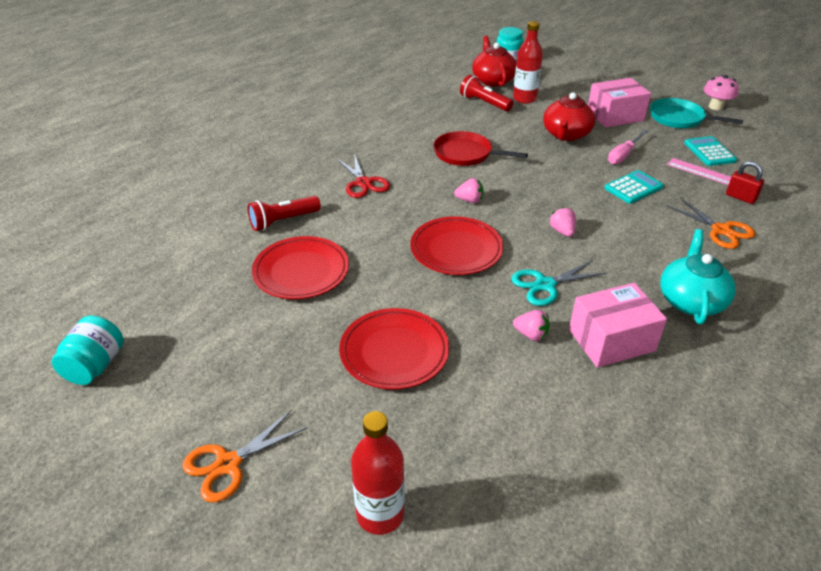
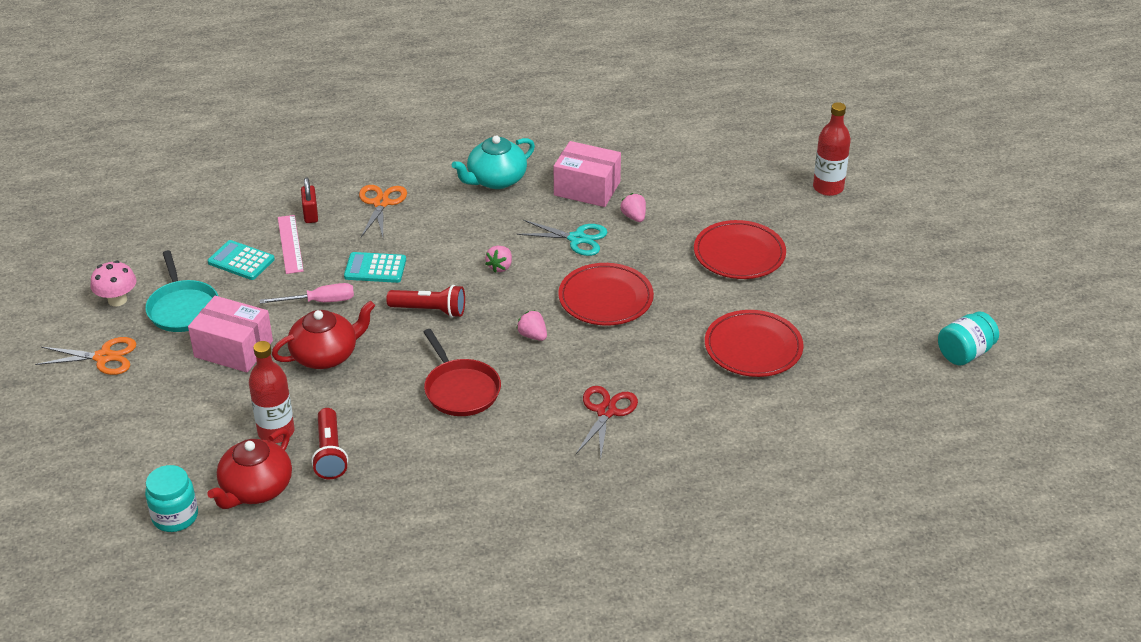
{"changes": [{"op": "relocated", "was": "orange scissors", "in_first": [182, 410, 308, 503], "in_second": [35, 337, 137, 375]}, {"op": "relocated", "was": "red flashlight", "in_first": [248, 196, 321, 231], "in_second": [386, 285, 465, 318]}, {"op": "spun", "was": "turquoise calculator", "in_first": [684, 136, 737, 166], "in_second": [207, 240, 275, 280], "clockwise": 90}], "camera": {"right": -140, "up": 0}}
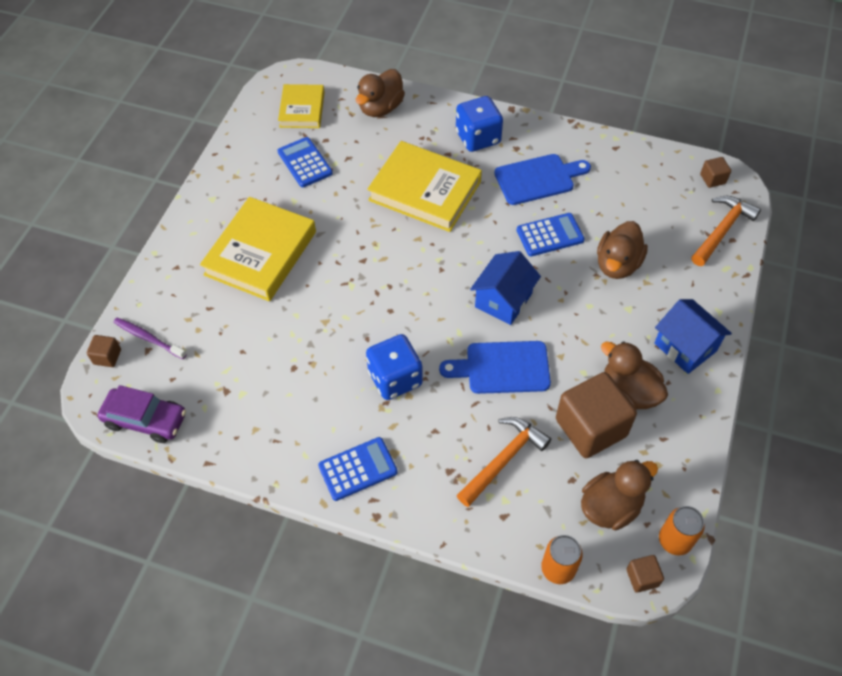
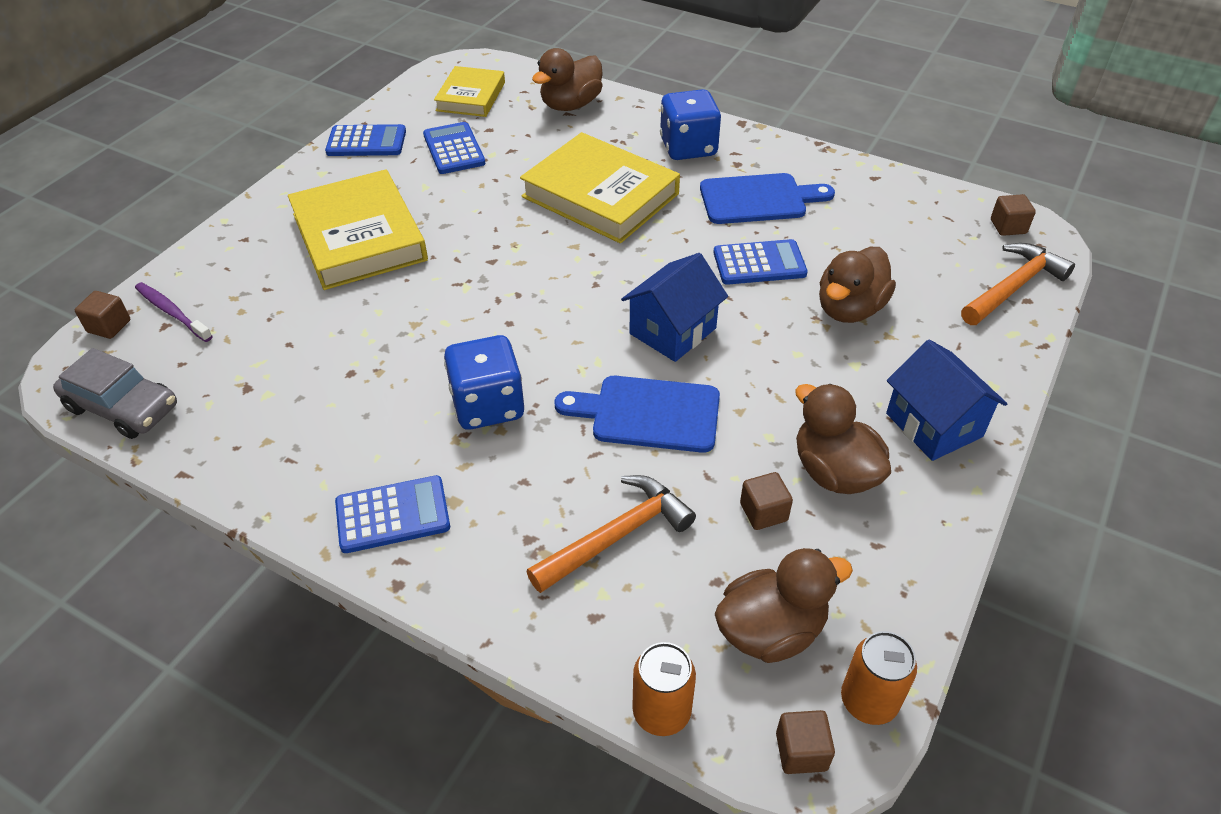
{"changes": [{"op": "appeared", "now": "blue calculator", "in_second": [325, 124, 406, 156]}, {"op": "colour", "was": "purple car", "now": "grey car", "in_first": [98, 385, 186, 443], "in_second": [53, 348, 177, 439]}, {"op": "spun", "was": "yellow book", "in_first": [200, 197, 316, 301], "in_second": [288, 169, 428, 290], "clockwise": -60}, {"op": "size", "was": "brown cube", "in_first": [556, 372, 637, 458], "in_second": [740, 472, 793, 530], "ratio": 0.44}], "camera": {"right": 10, "up": -10}}
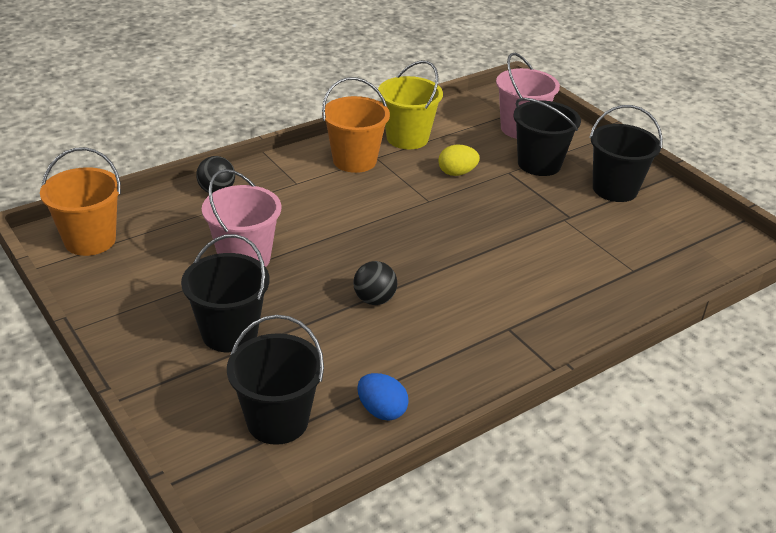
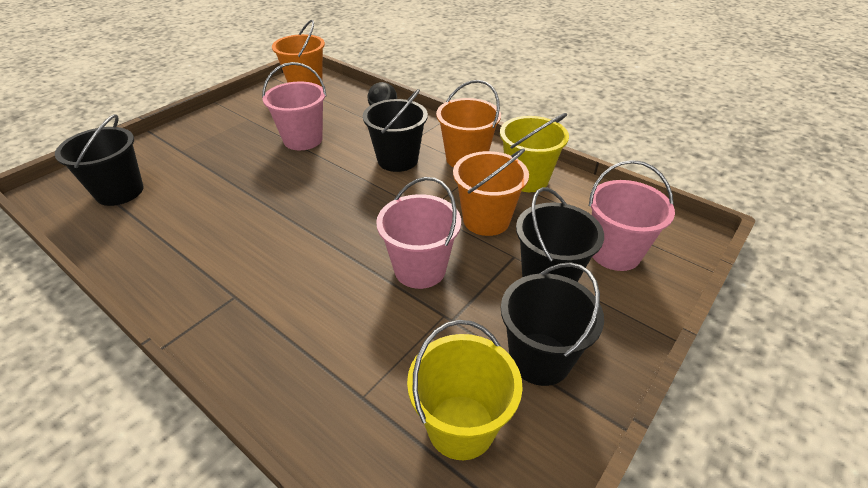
{"changes": [{"op": "missing", "was": "black ball", "in_first": [353, 261, 397, 305]}, {"op": "missing", "was": "blue egg", "in_first": [357, 373, 409, 421]}, {"op": "appeared", "now": "pink bucket", "in_second": [376, 177, 461, 289]}, {"op": "appeared", "now": "yellow bucket", "in_second": [407, 320, 523, 460]}, {"op": "relocated", "was": "black bucket", "in_first": [181, 234, 270, 352], "in_second": [363, 89, 428, 172]}, {"op": "exchanged", "was": "yellow egg", "now": "orange bucket", "in_first": [438, 144, 480, 176], "in_second": [453, 148, 529, 236]}], "camera": {"right": 75, "up": 5}}
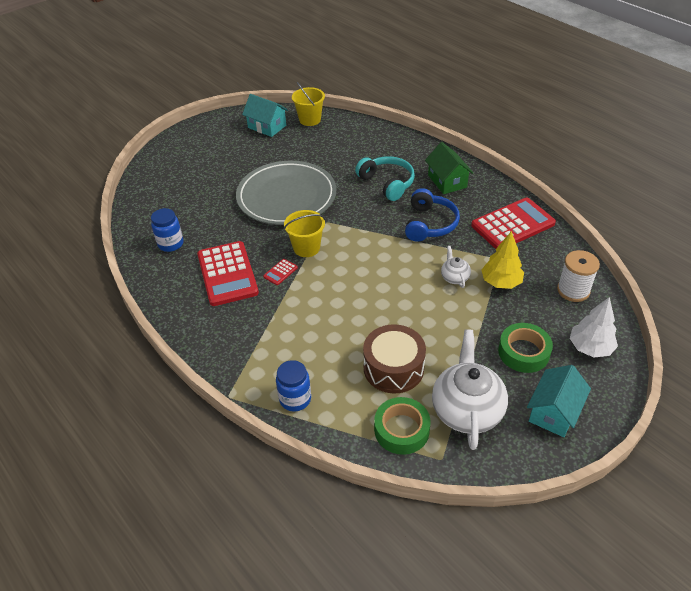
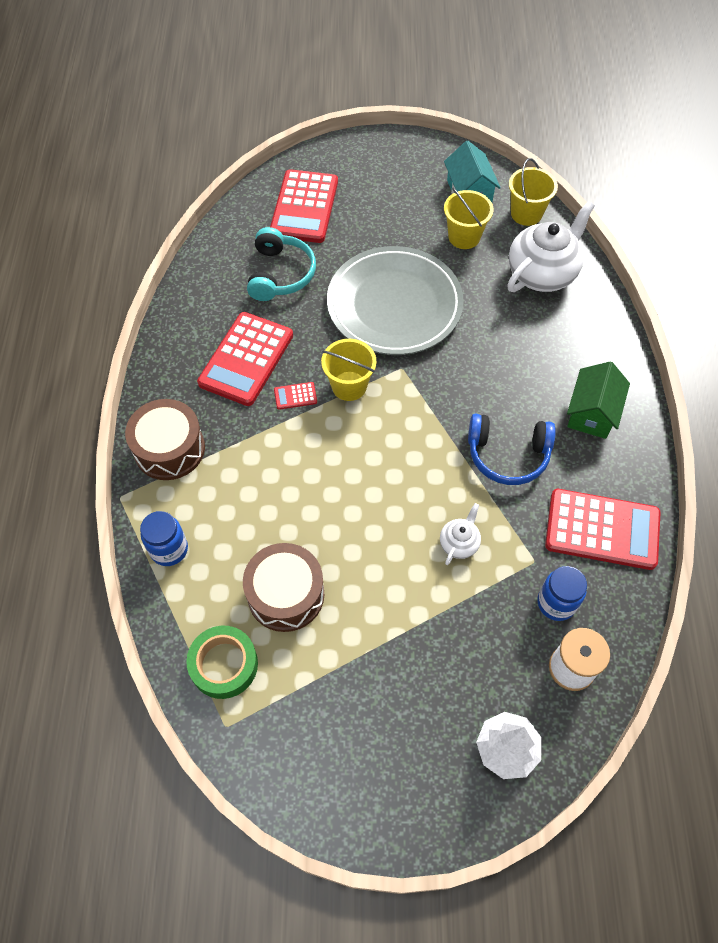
{"changes": [{"op": "missing", "was": "yellow tree", "in_first": [481, 231, 524, 289]}, {"op": "missing", "was": "green tape", "in_first": [498, 323, 553, 373]}, {"op": "missing", "was": "turquoise house", "in_first": [527, 365, 591, 437]}, {"op": "appeared", "now": "brown drum", "in_second": [125, 399, 205, 480]}, {"op": "appeared", "now": "red calculator", "in_second": [270, 169, 338, 243]}, {"op": "appeared", "now": "yellow bucket", "in_second": [444, 187, 494, 249]}, {"op": "relocated", "was": "blue jar", "in_first": [151, 208, 183, 252], "in_second": [537, 566, 587, 621]}, {"op": "relocated", "was": "turquoise headphones", "in_first": [355, 156, 415, 201], "in_second": [247, 227, 316, 301]}, {"op": "relocated", "was": "white teapot", "in_first": [432, 330, 508, 450], "in_second": [507, 201, 595, 292]}, {"op": "spun", "was": "blue headphones", "in_first": [405, 188, 460, 242], "in_second": [468, 414, 556, 485], "clockwise": 45}], "camera": {"right": 40, "up": 15}}
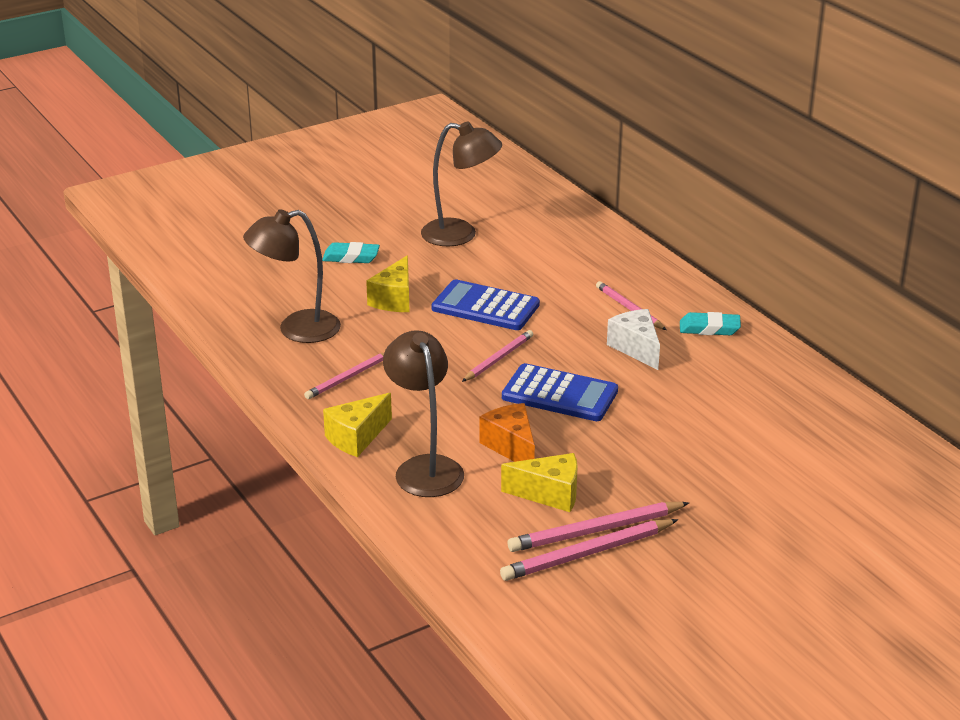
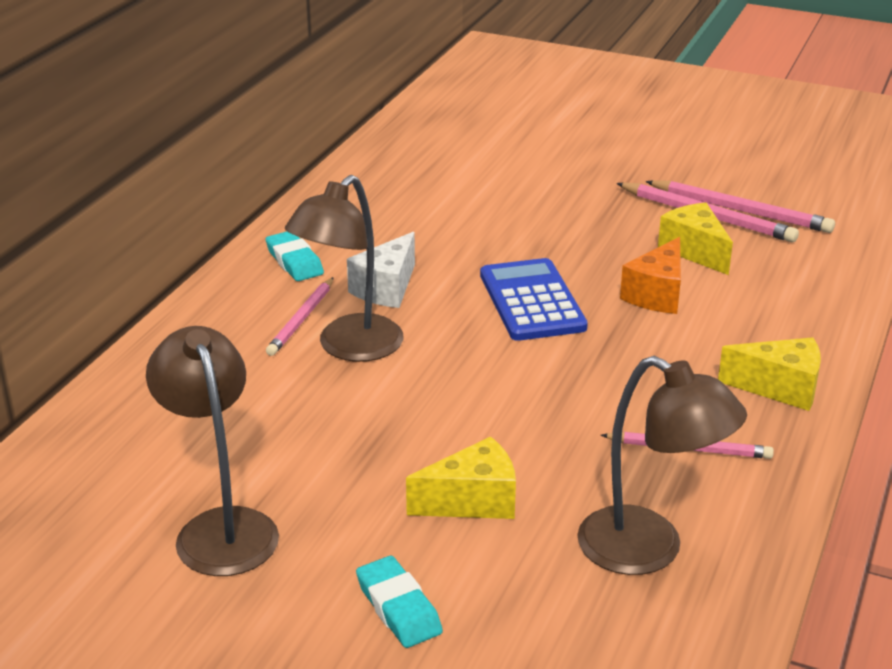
{"changes": [{"op": "missing", "was": "blue calculator", "in_first": [432, 279, 540, 330]}, {"op": "missing", "was": "pink pencil", "in_first": [462, 330, 533, 382]}, {"op": "relocated", "was": "brown lamp", "in_first": [383, 330, 464, 497], "in_second": [285, 175, 404, 362]}], "camera": {"right": -125, "up": 0}}
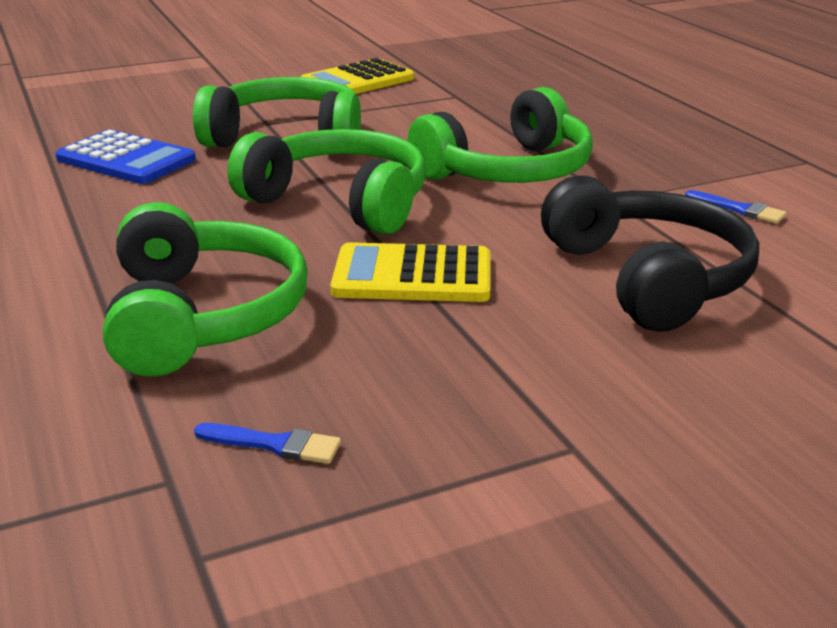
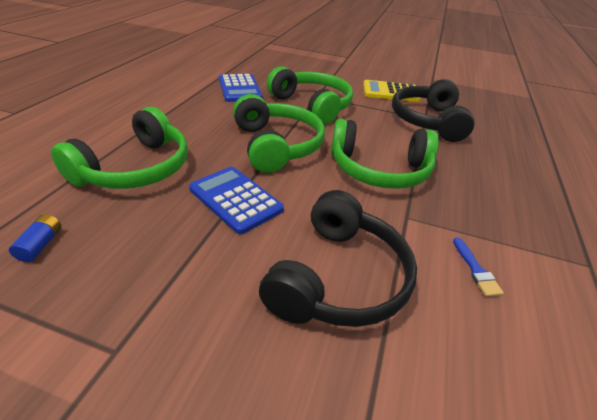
{"changes": [{"op": "appeared", "now": "black headphones", "in_second": [392, 79, 475, 142]}, {"op": "exchanged", "was": "blue brush", "now": "blue battery", "in_first": [194, 423, 341, 464], "in_second": [9, 214, 61, 262]}, {"op": "colour", "was": "yellow calculator", "now": "blue calculator", "in_first": [330, 242, 490, 302], "in_second": [189, 167, 284, 234]}], "camera": {"right": 40, "up": 10}}
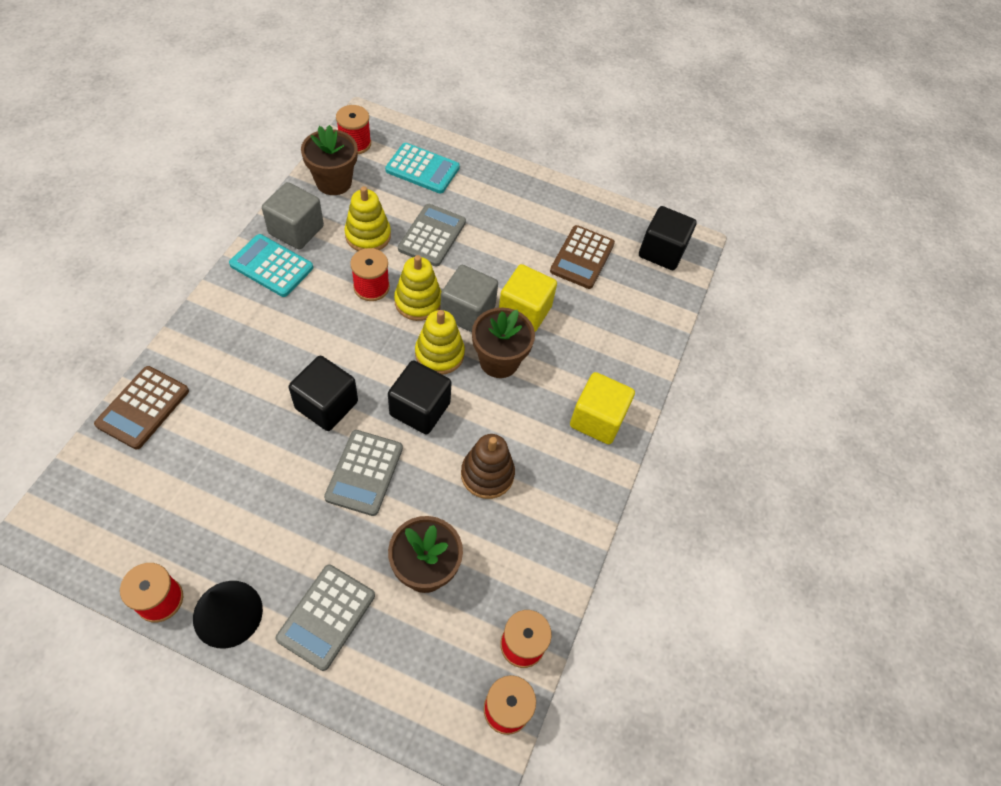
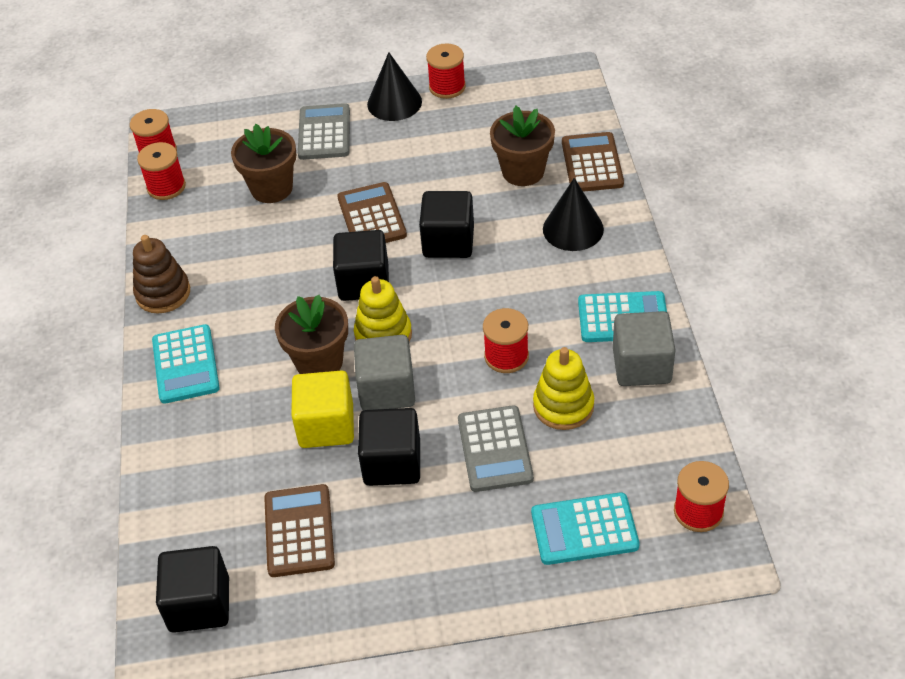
{"changes": [{"op": "missing", "was": "yellow stacking toy", "in_first": [394, 255, 441, 321]}, {"op": "appeared", "now": "black cube", "in_second": [358, 408, 420, 486]}, {"op": "appeared", "now": "black cone", "in_second": [543, 178, 604, 251]}, {"op": "relocated", "was": "brown flower pot", "in_first": [301, 125, 358, 195], "in_second": [490, 106, 555, 186]}, {"op": "relocated", "was": "brown stacking toy", "in_first": [461, 434, 515, 499], "in_second": [133, 235, 190, 314]}, {"op": "exchanged", "was": "yellow cube", "now": "turquoise calculator", "in_first": [570, 372, 635, 444], "in_second": [152, 324, 220, 404]}, {"op": "colour", "was": "grey calculator", "now": "brown calculator", "in_first": [324, 430, 403, 516], "in_second": [337, 182, 407, 243]}], "camera": {"right": 160, "up": -10}}
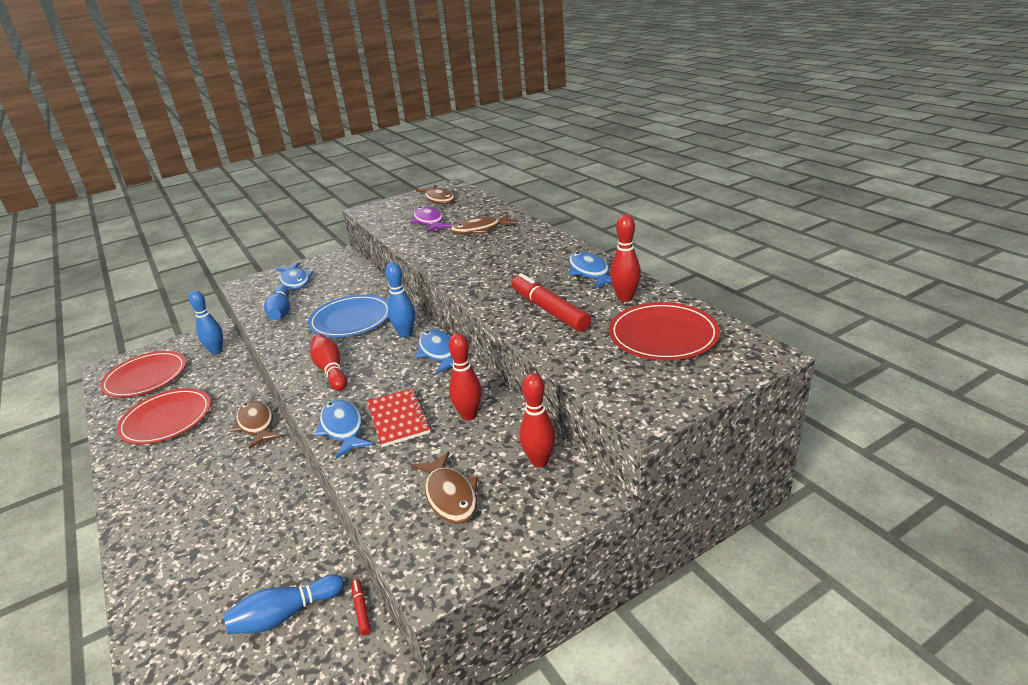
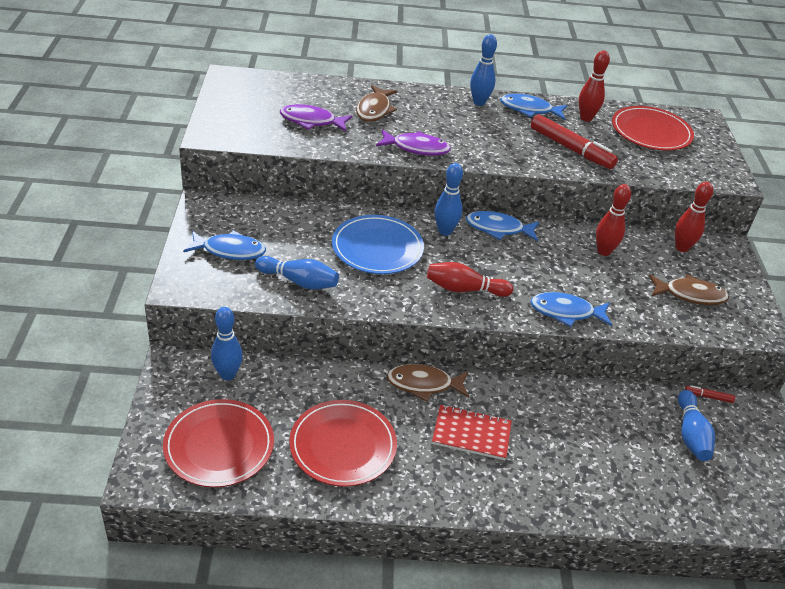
{"changes": [{"op": "missing", "was": "brown fish", "in_first": [416, 185, 455, 204]}, {"op": "appeared", "now": "purple fish", "in_second": [376, 129, 451, 156]}, {"op": "appeared", "now": "blue bowling pin", "in_second": [470, 34, 497, 106]}, {"op": "relocated", "was": "red notebook", "in_first": [367, 388, 431, 447], "in_second": [432, 405, 512, 460]}, {"op": "spun", "was": "red marker", "in_first": [511, 273, 591, 332], "in_second": [531, 114, 618, 169], "clockwise": -135}], "camera": {"right": -65, "up": 10}}
